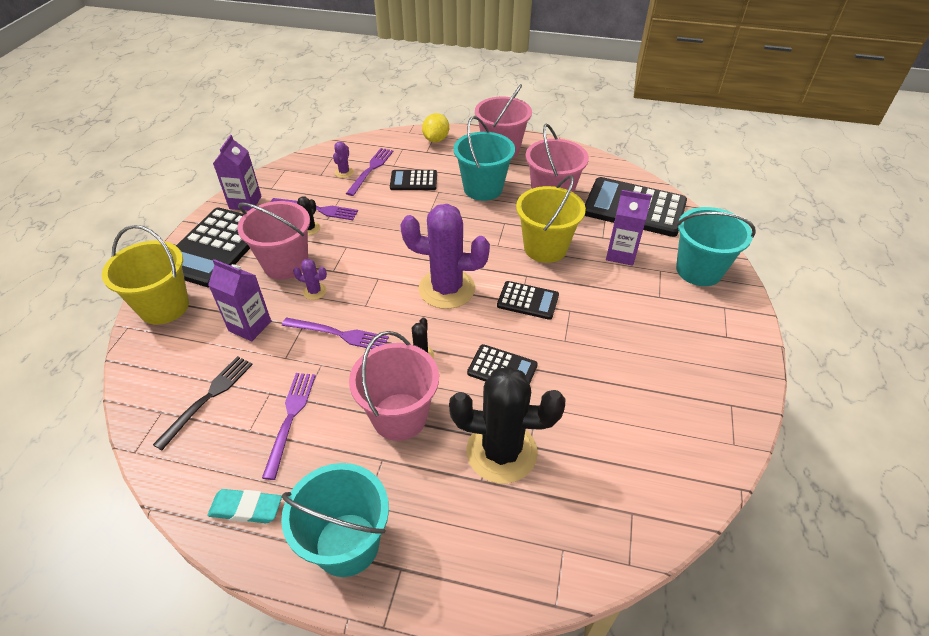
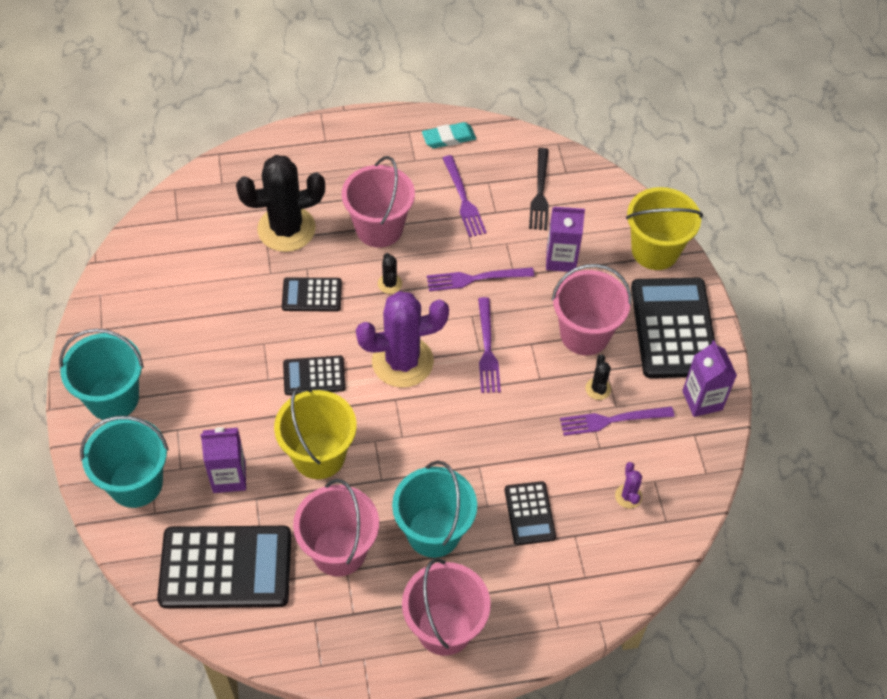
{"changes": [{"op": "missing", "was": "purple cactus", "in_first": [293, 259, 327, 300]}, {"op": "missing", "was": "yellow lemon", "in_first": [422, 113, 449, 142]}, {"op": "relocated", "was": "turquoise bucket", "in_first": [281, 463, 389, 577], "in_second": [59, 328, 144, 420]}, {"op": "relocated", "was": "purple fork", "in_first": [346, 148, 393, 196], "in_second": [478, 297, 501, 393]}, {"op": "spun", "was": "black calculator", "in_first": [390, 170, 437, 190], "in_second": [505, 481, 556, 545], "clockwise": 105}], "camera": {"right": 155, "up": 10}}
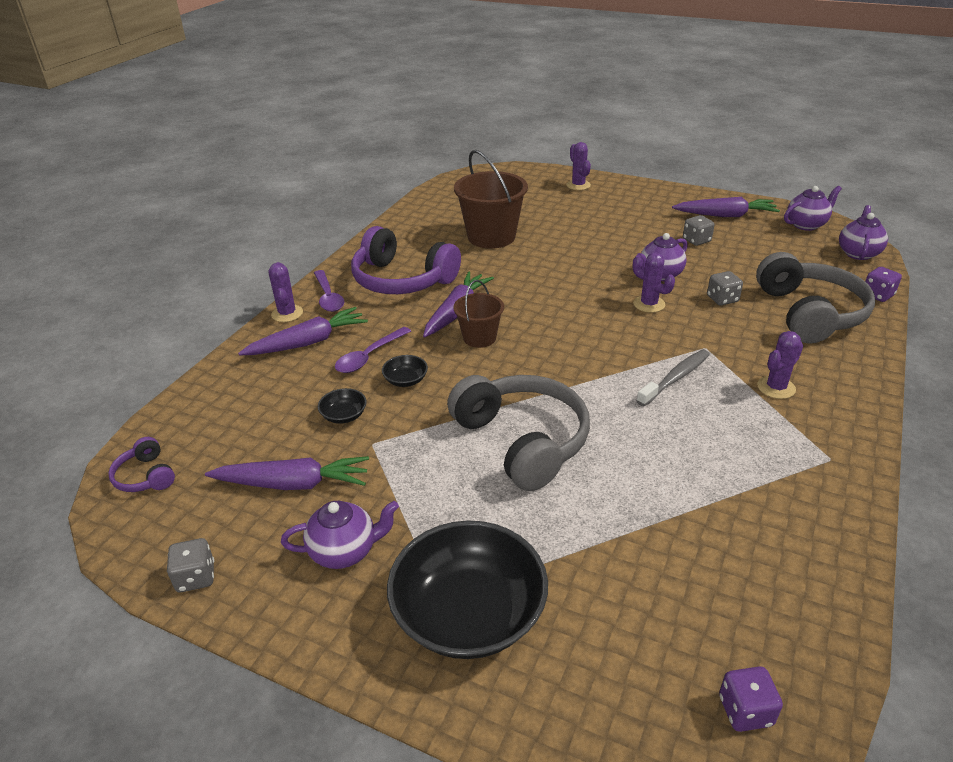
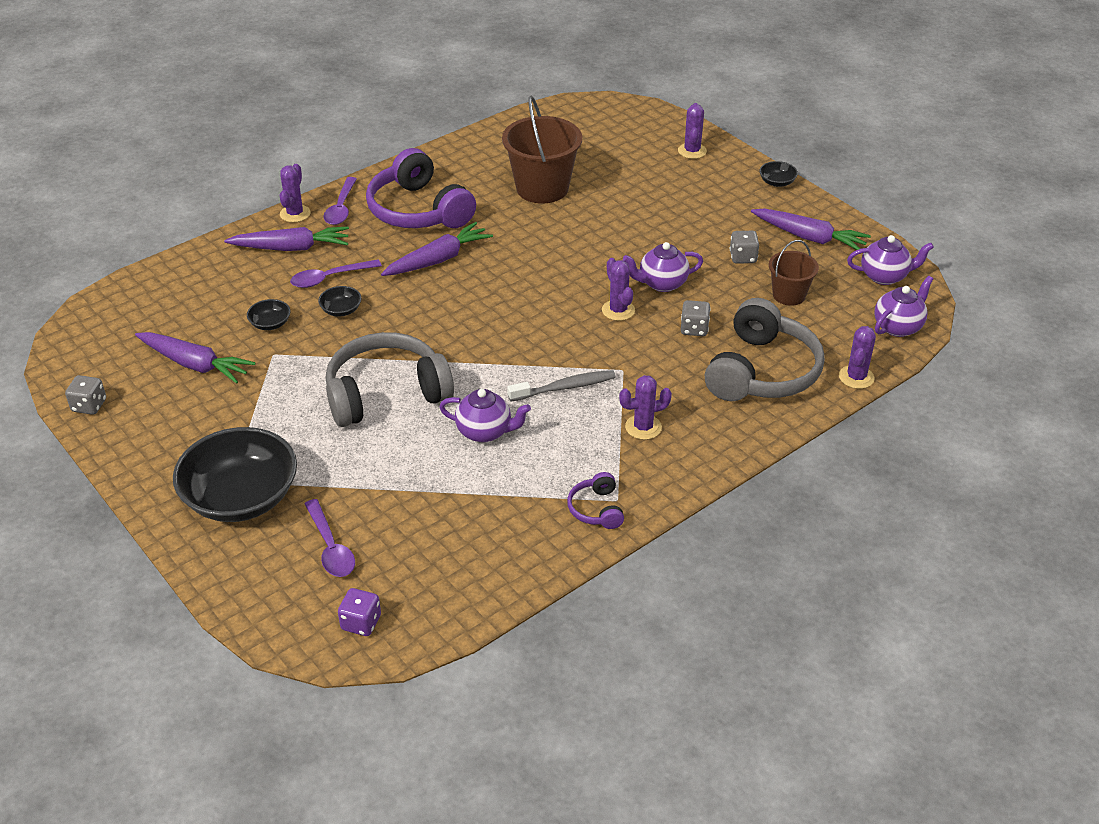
{"changes": [{"op": "appeared", "now": "purple spoon", "in_second": [305, 499, 355, 577]}, {"op": "appeared", "now": "black bowl", "in_second": [759, 161, 798, 187]}, {"op": "relocated", "was": "purple headphones", "in_first": [108, 437, 175, 492], "in_second": [567, 472, 624, 529]}, {"op": "relocated", "was": "purple teapot", "in_first": [281, 501, 399, 569], "in_second": [440, 389, 531, 442]}, {"op": "relocated", "was": "brown bucket", "in_first": [453, 280, 504, 348], "in_second": [769, 240, 819, 306]}, {"op": "exchanged", "was": "purple dice", "now": "purple cactus", "in_first": [865, 267, 902, 302], "in_second": [839, 326, 876, 389]}, {"op": "spun", "was": "grey headphones", "in_first": [447, 375, 590, 491], "in_second": [326, 332, 454, 427], "clockwise": -105}], "camera": {"right": 25, "up": 5}}
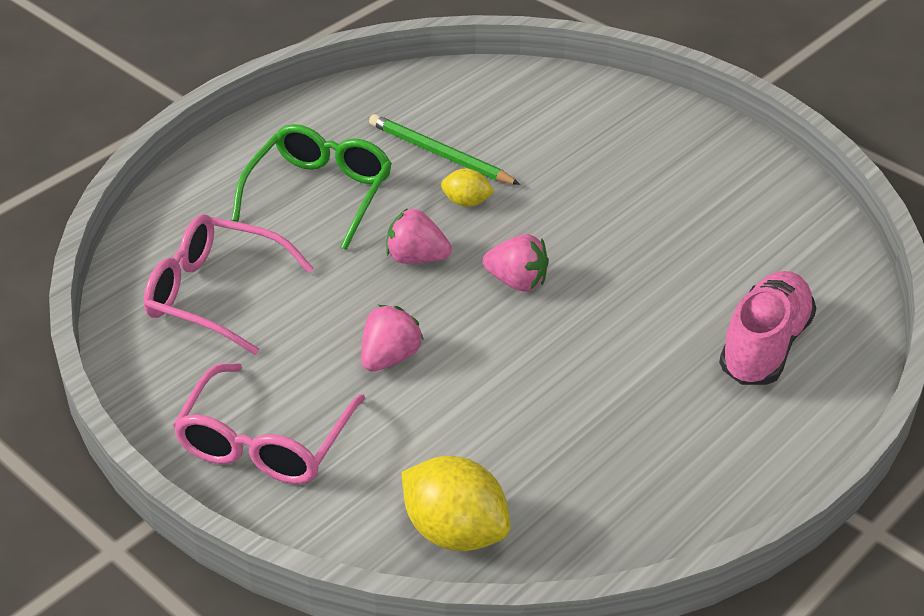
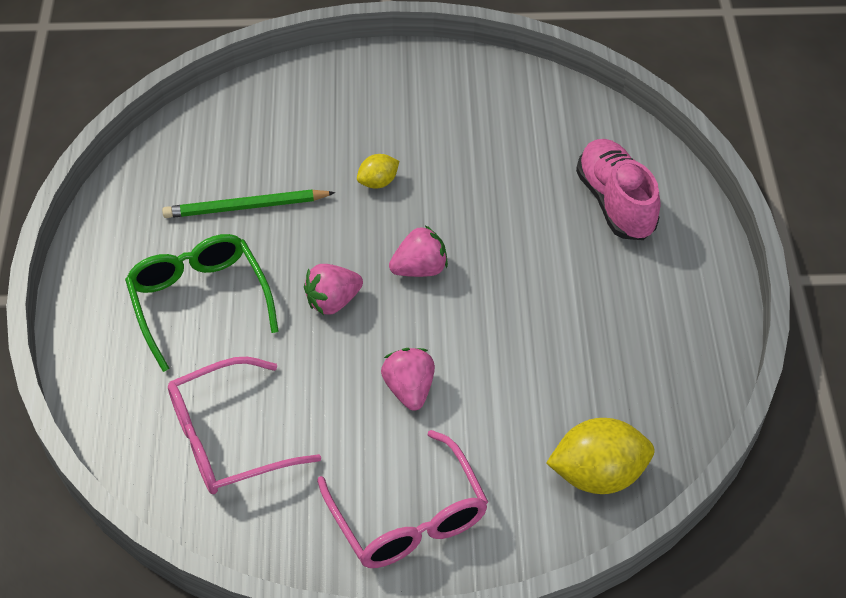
{"changes": [{"op": "relocated", "was": "yellow lemon", "in_first": [441, 169, 495, 207], "in_second": [357, 154, 399, 188]}], "camera": {"right": -45, "up": 10}}
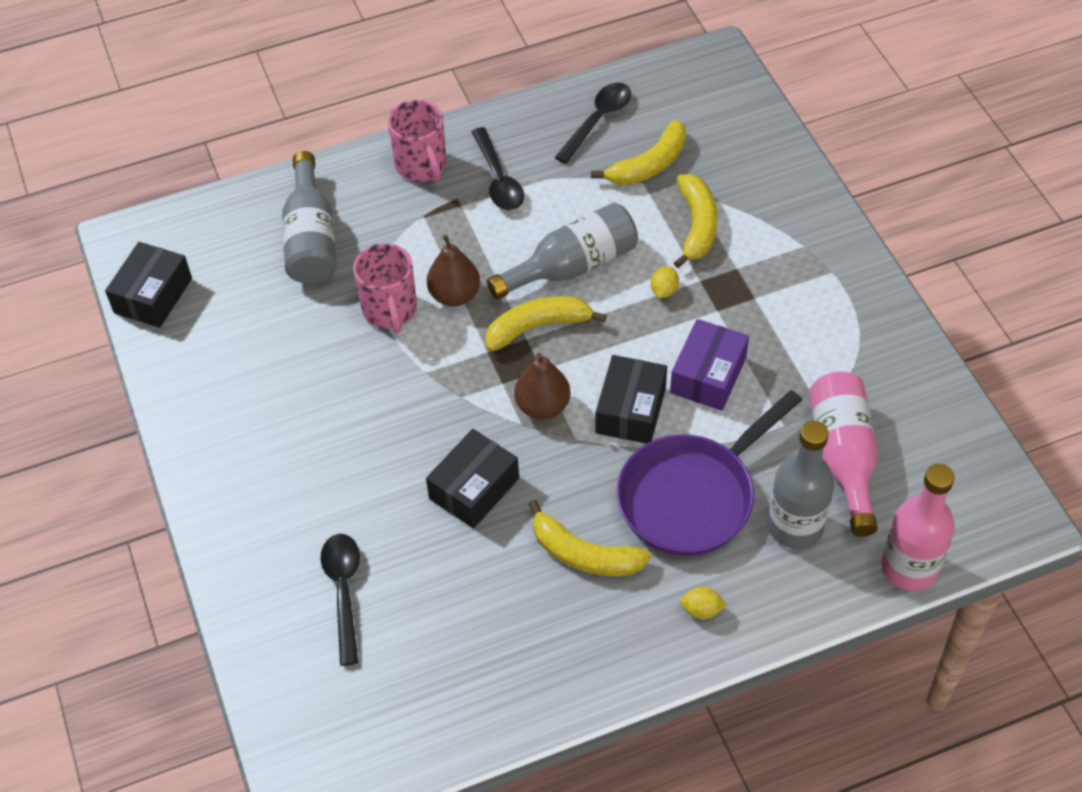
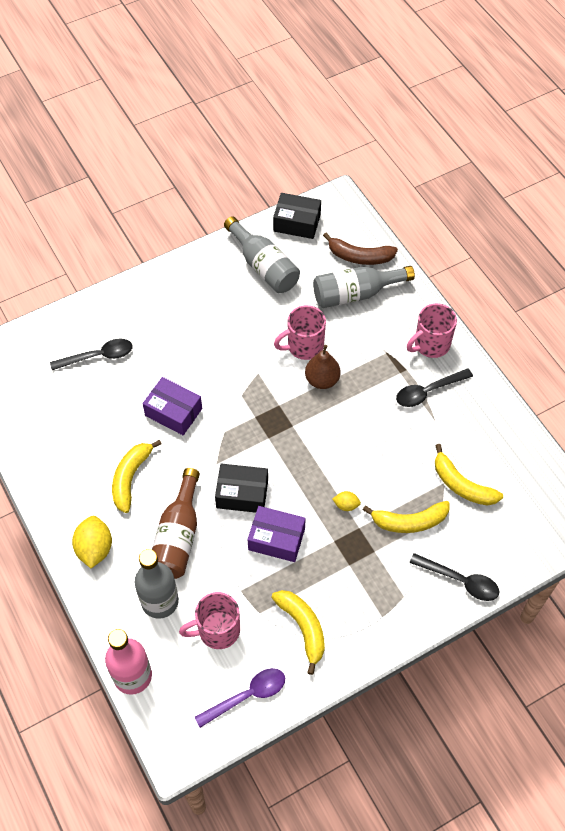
{"changes": [{"op": "missing", "was": "brown pear", "in_first": [514, 353, 571, 419]}, {"op": "appeared", "now": "purple spoon", "in_second": [195, 668, 285, 728]}, {"op": "appeared", "now": "brown banana", "in_second": [323, 233, 398, 265]}, {"op": "relocated", "was": "yellow banana", "in_first": [486, 296, 607, 352], "in_second": [271, 590, 325, 675]}, {"op": "relocated", "was": "grey bottle", "in_first": [487, 202, 638, 300], "in_second": [224, 216, 300, 293]}, {"op": "relocated", "was": "black spoon", "in_first": [554, 83, 631, 164], "in_second": [410, 553, 500, 601]}, {"op": "exchanged", "was": "purple pan", "now": "brown bottle", "in_first": [616, 390, 802, 556], "in_second": [152, 468, 200, 579]}, {"op": "exchanged", "was": "pink bottle", "now": "pink mug", "in_first": [809, 372, 878, 537], "in_second": [179, 592, 240, 649]}, {"op": "colour", "was": "black box", "now": "purple box", "in_first": [426, 429, 519, 529], "in_second": [142, 377, 202, 435]}, {"op": "size", "was": "yellow lemon", "in_first": [680, 587, 727, 619], "in_second": [72, 516, 112, 568], "ratio": 1.92}], "camera": {"right": 80, "up": 5}}
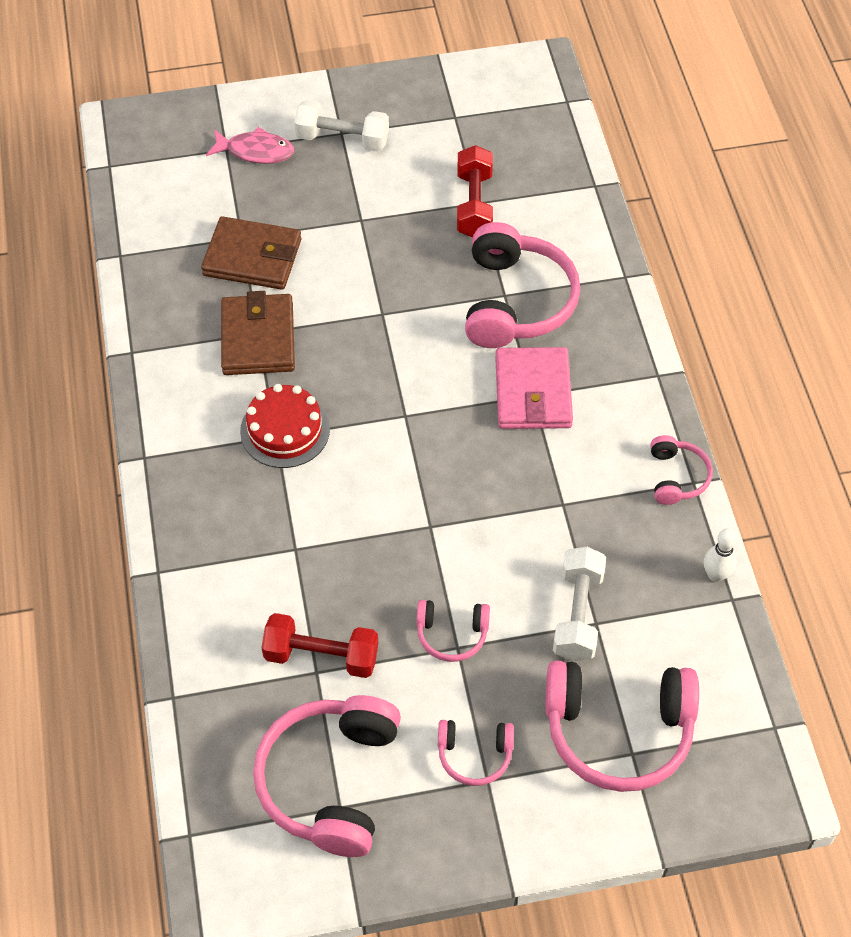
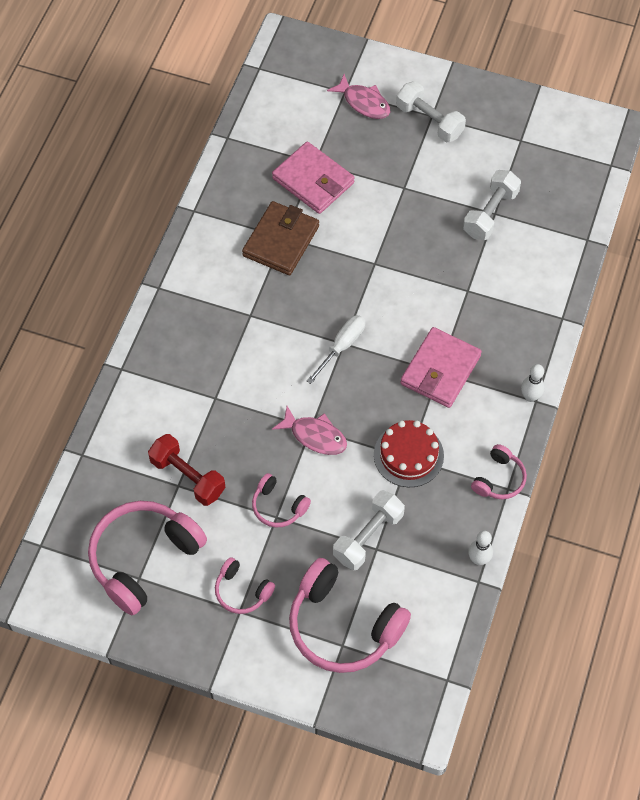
{"changes": [{"op": "missing", "was": "pink headphones", "in_first": [465, 222, 580, 348]}, {"op": "appeared", "now": "pink fish", "in_second": [272, 406, 347, 455]}, {"op": "appeared", "now": "white screwdriver", "in_second": [307, 315, 365, 384]}, {"op": "appeared", "now": "white bowling pin", "in_second": [521, 364, 545, 402]}, {"op": "relocated", "was": "red cake", "in_first": [240, 384, 330, 468], "in_second": [374, 420, 444, 487]}, {"op": "colour", "was": "brown wallet", "now": "pink wallet", "in_first": [201, 216, 302, 290], "in_second": [272, 142, 355, 214]}, {"op": "colour", "was": "red dumbbell", "now": "white dumbbell", "in_first": [457, 145, 493, 237], "in_second": [463, 170, 521, 240]}], "camera": {"right": 30, "up": 5}}
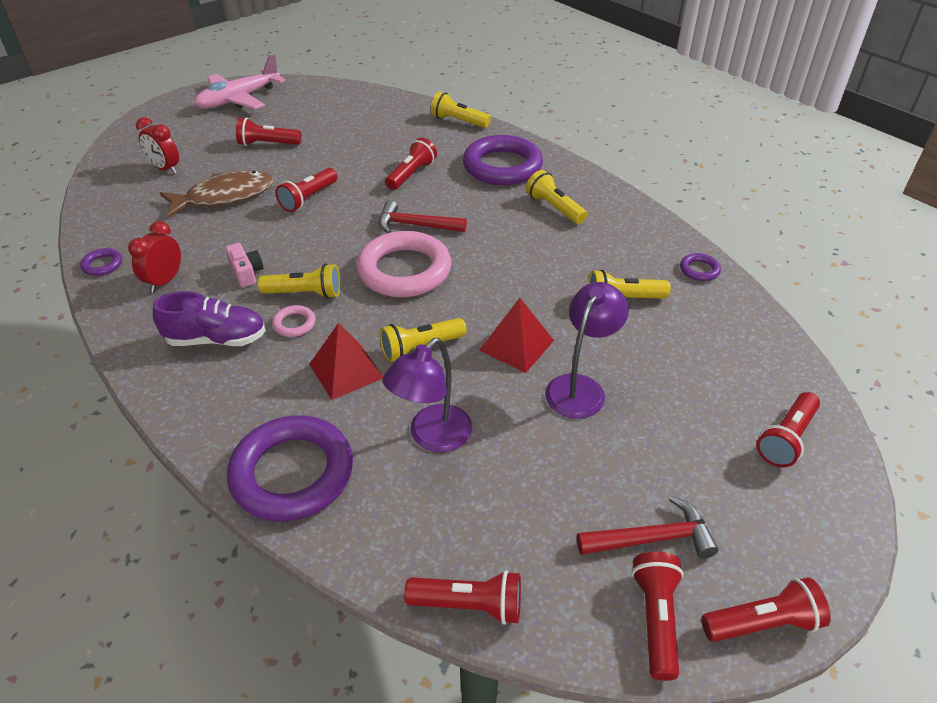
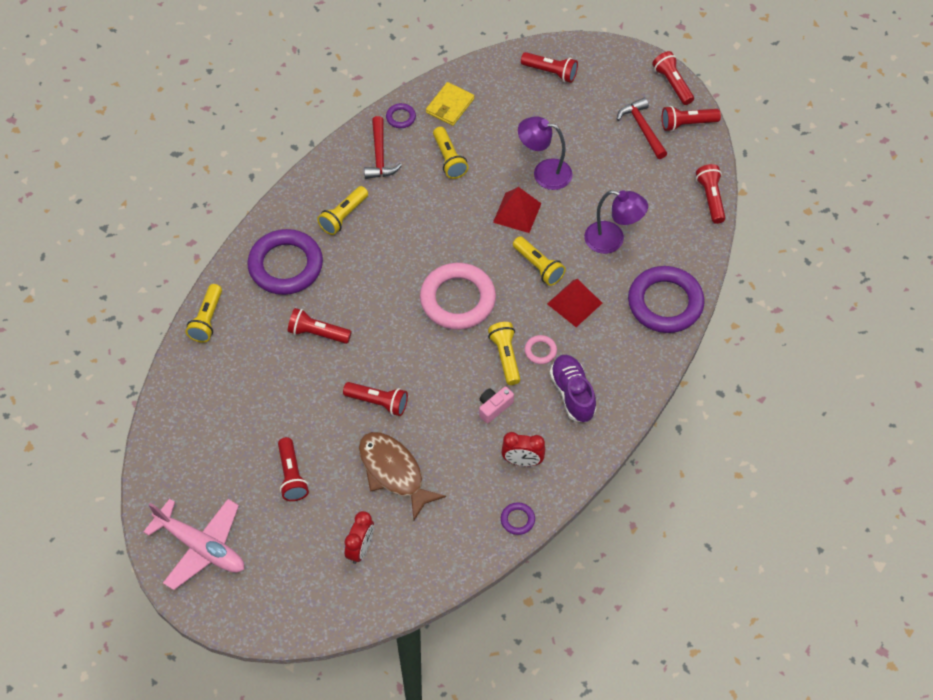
{"changes": [{"op": "appeared", "now": "yellow wallet", "in_second": [426, 82, 474, 126]}, {"op": "relocated", "was": "red hammer", "in_first": [379, 200, 467, 233], "in_second": [364, 116, 402, 179]}], "camera": {"right": -105, "up": 15}}
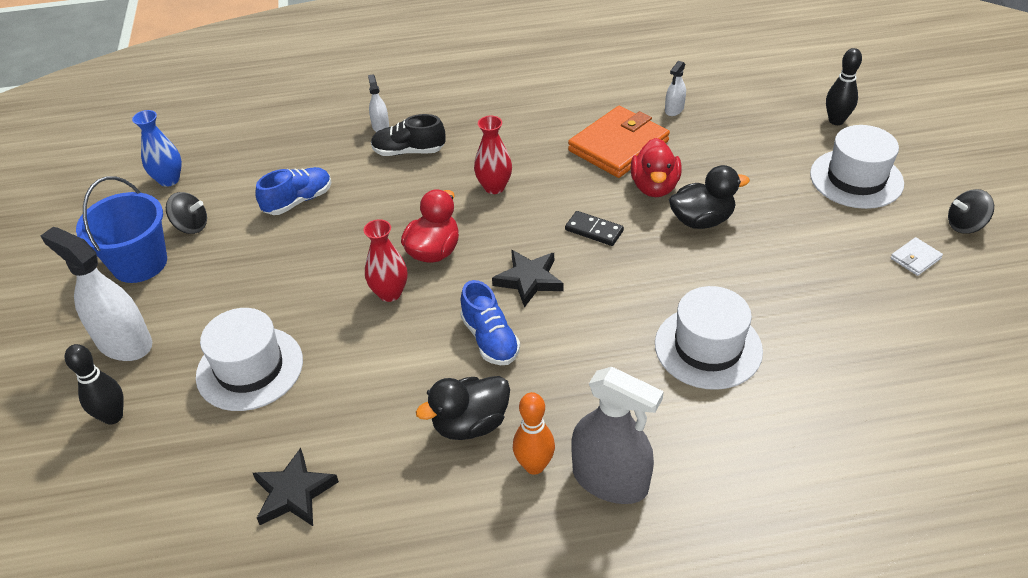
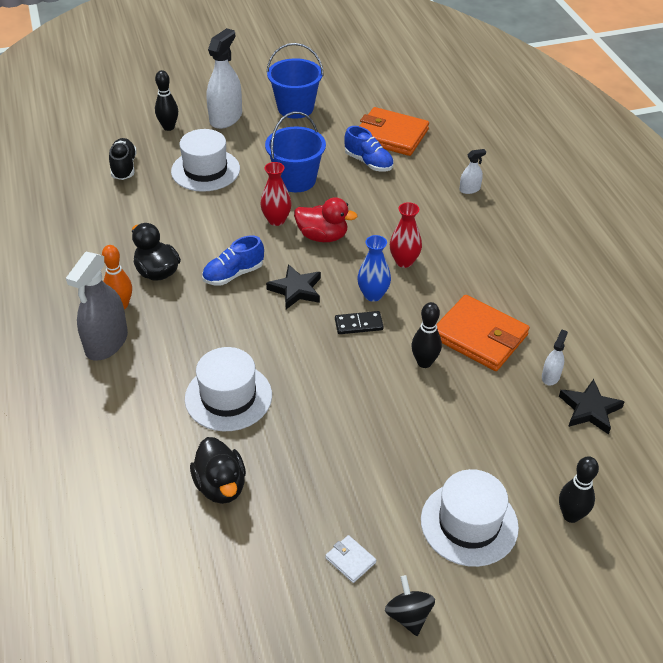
{"changes": [{"op": "missing", "was": "black spinning top", "in_first": [166, 192, 207, 234]}, {"op": "appeared", "now": "blue bucket", "in_second": [265, 112, 326, 192]}, {"op": "appeared", "now": "orange wallet", "in_second": [360, 107, 429, 156]}, {"op": "relocated", "was": "blue vase", "in_first": [132, 110, 182, 187], "in_second": [357, 235, 391, 302]}, {"op": "relocated", "was": "black star", "in_first": [253, 448, 339, 526], "in_second": [559, 379, 625, 434]}, {"op": "relocated", "was": "black shoe", "in_first": [371, 114, 446, 156], "in_second": [109, 138, 137, 180]}, {"op": "relocated", "was": "black duck", "in_first": [669, 165, 750, 229], "in_second": [190, 437, 246, 504]}, {"op": "exchanged", "was": "red duck", "now": "black bowling pin", "in_first": [631, 138, 682, 197], "in_second": [412, 302, 442, 368]}, {"op": "spun", "was": "black domino", "in_first": [565, 211, 624, 246], "in_second": [335, 311, 384, 334], "clockwise": 60}, {"op": "spun", "was": "white spray bottle", "in_first": [665, 61, 686, 116], "in_second": [542, 329, 568, 386], "clockwise": 90}], "camera": {"right": 80, "up": 0}}
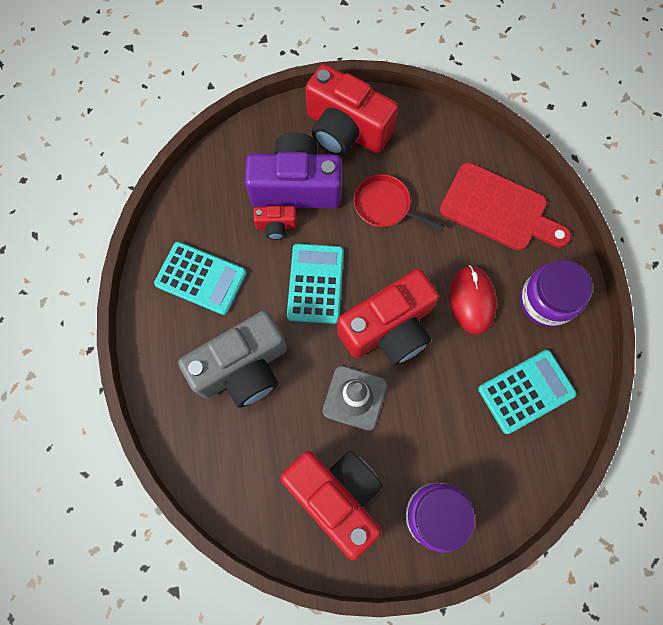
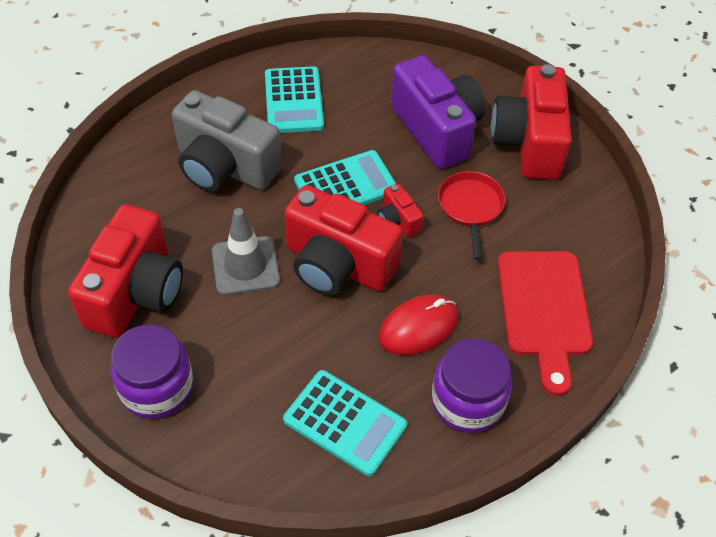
{"changes": [{"op": "relocated", "was": "red camera", "in_first": [254, 206, 297, 240], "in_second": [378, 183, 424, 238]}], "camera": {"right": 60, "up": -20}}
